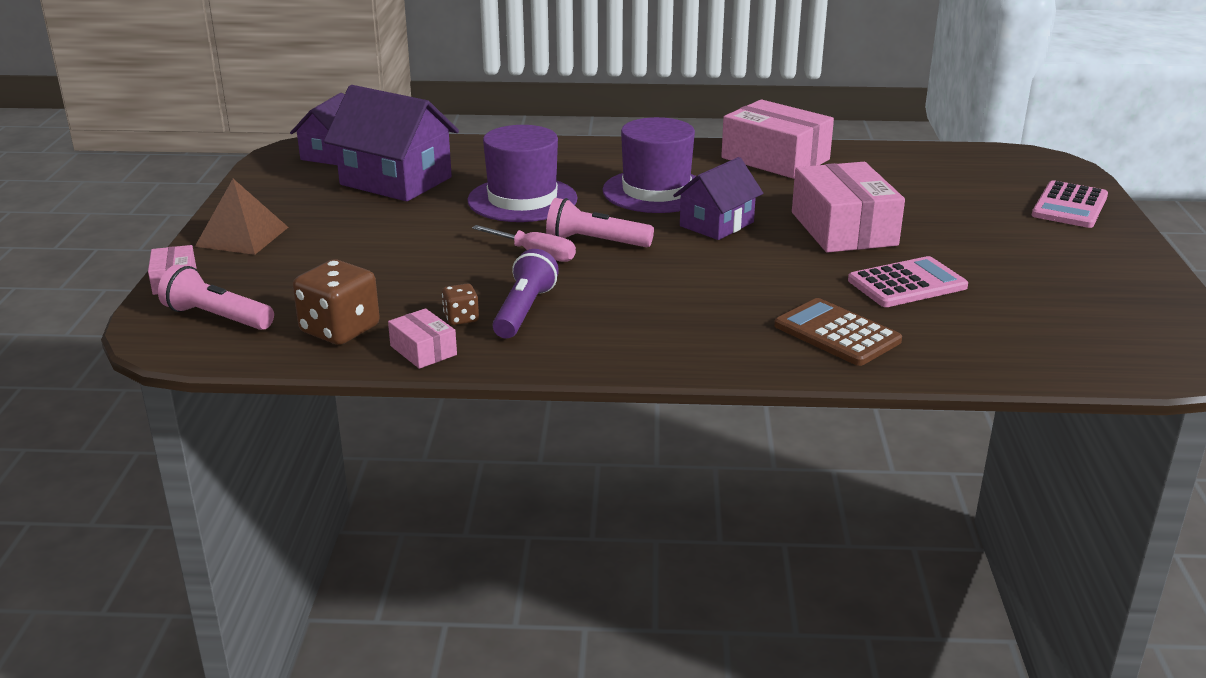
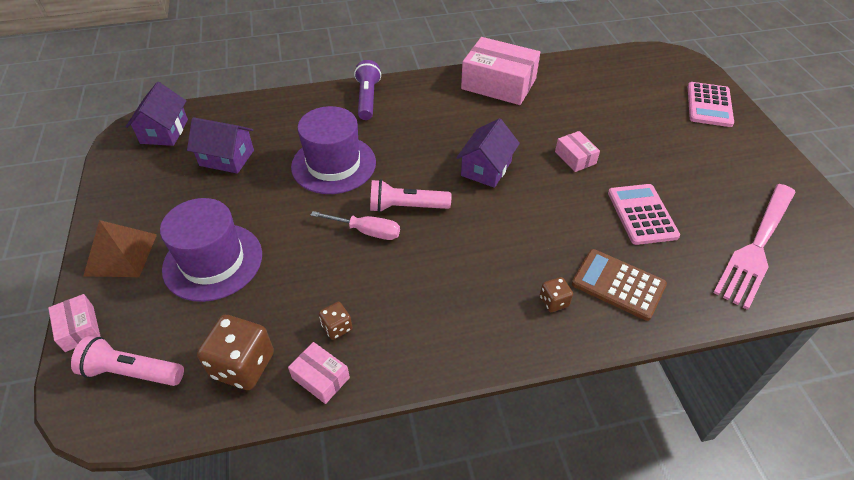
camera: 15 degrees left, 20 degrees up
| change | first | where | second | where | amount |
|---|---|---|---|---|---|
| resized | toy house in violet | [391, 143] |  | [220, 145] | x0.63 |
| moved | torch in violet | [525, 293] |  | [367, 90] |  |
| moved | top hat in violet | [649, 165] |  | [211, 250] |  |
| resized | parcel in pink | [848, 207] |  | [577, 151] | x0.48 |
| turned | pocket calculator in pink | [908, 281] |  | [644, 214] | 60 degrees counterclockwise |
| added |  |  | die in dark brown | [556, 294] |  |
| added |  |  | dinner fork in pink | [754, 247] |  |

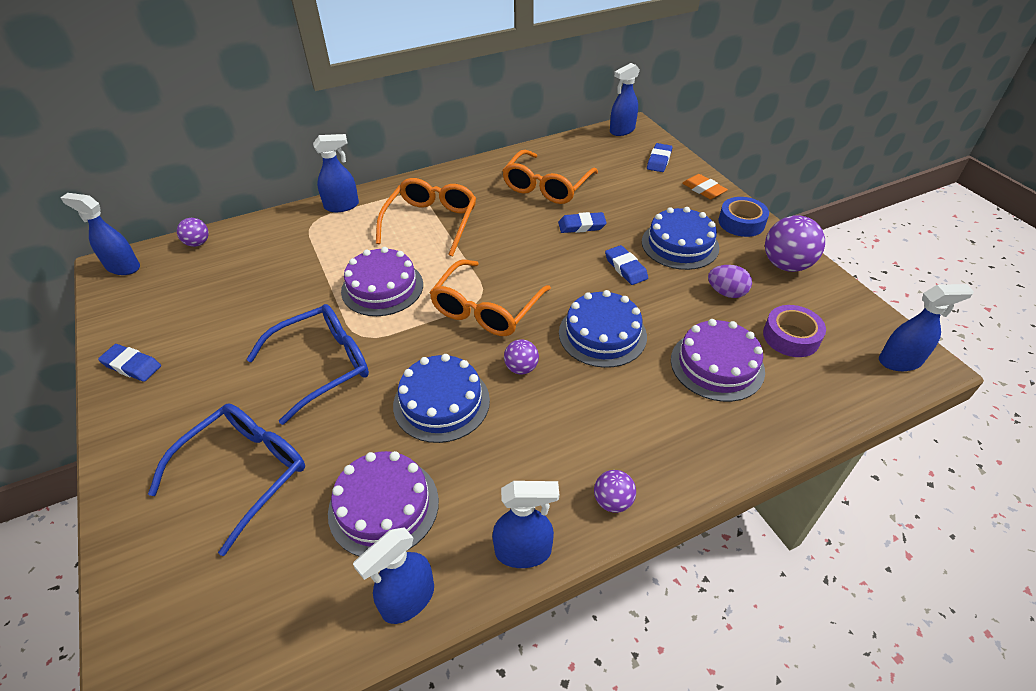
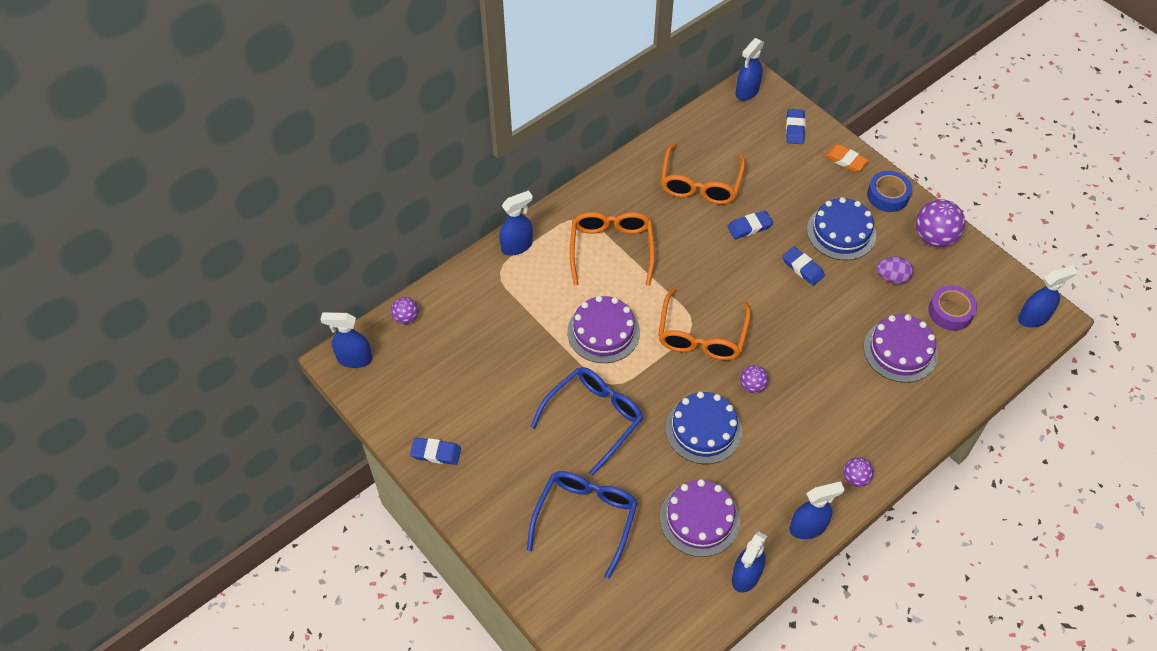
camera: 15 degrees left, 10 degrees up
| change | first | where | second | where | amount |
|---|---|---|---|---|---|
| removed | cake in blue | [603, 329] |  |  |  |

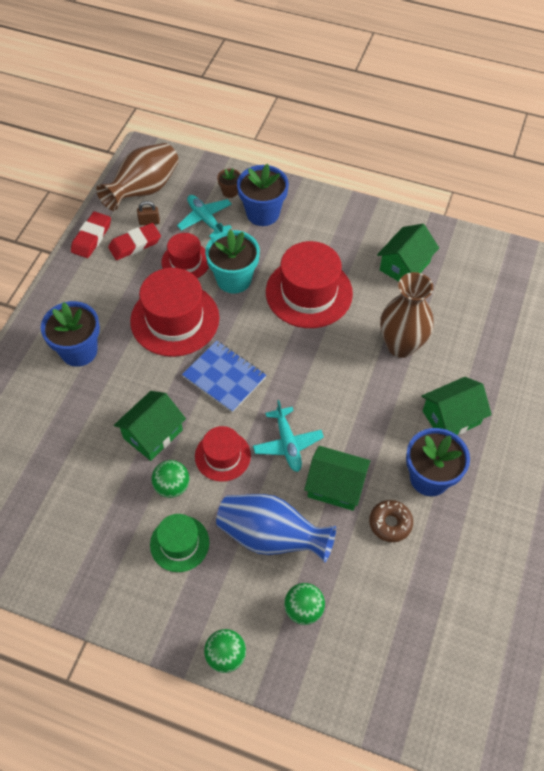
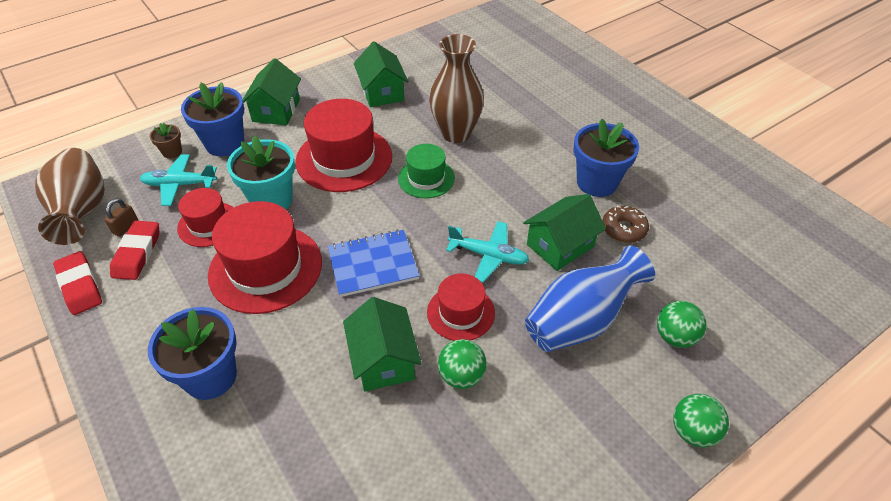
camera: 55 degrees left, 10 degrees down
| change | first | where | second | where | amount |
|---|---|---|---|---|---|
| moved | top hat in emerald | [179, 543] |  | [426, 171] |  |
| moved | toy house in emerald | [456, 406] |  | [272, 91] |  |

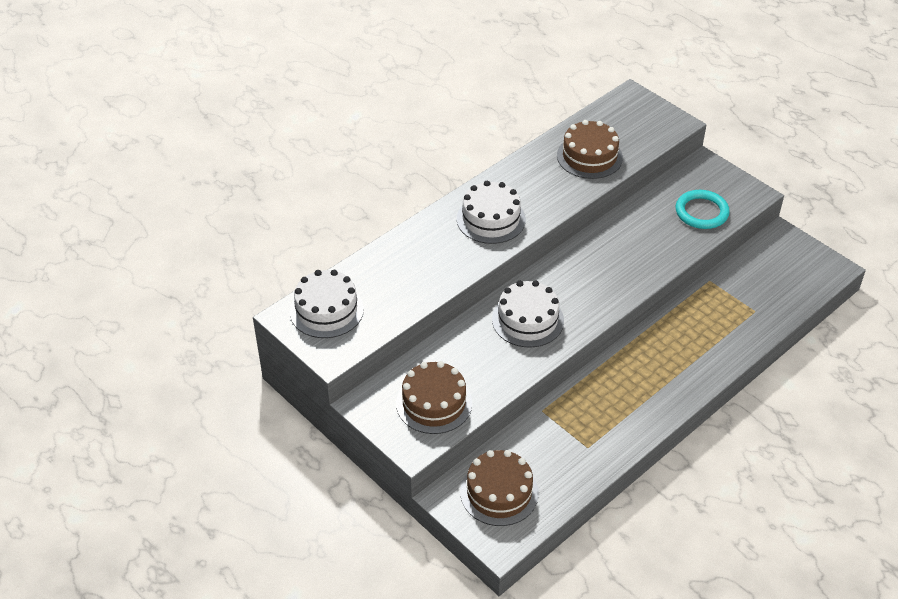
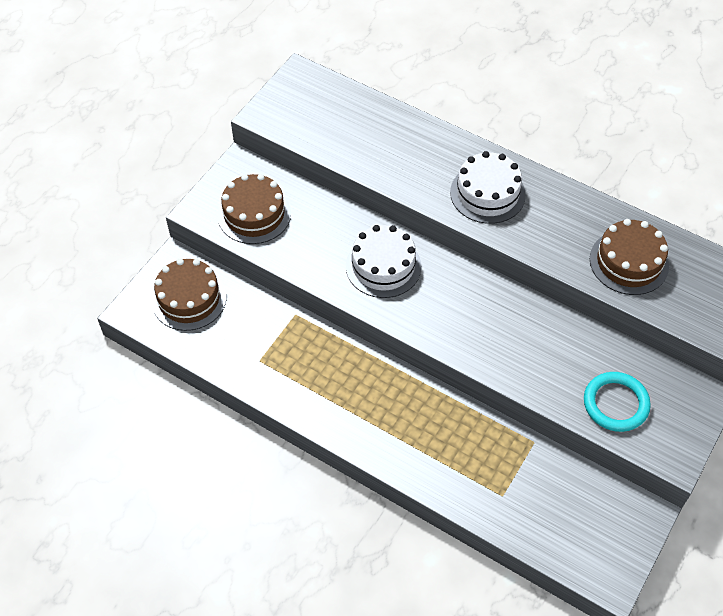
camera: 75 degrees right, 10 degrees up
| change | first | where | second | where | amount |
|---|---|---|---|---|---|
| removed | cake in white | [327, 304] |  |  |  |

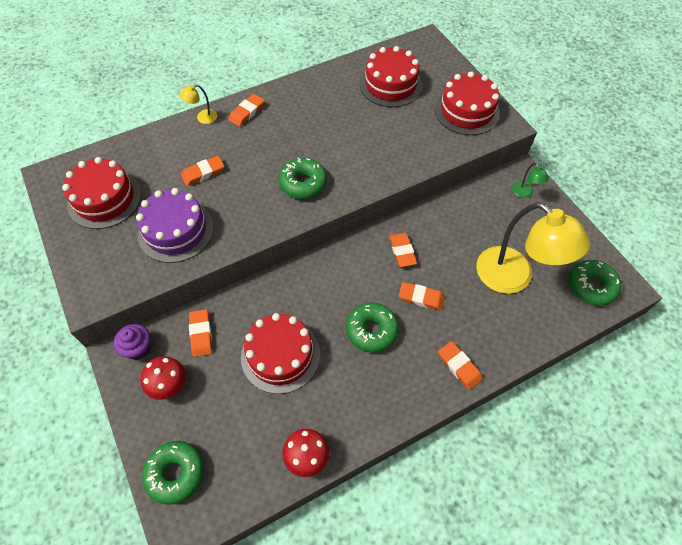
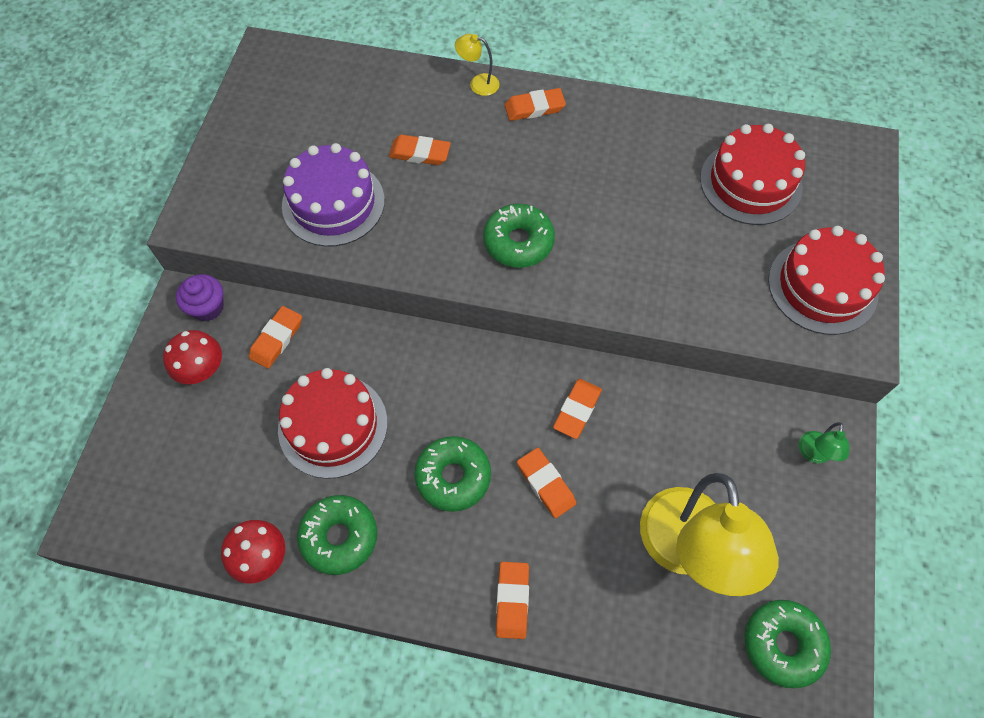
camera: 40 degrees right, 5 degrees up
| change | first | where | second | where | amount |
|---|---|---|---|---|---|
| removed | cake in crimson | [101, 193] |  |  |  |
| moved | glazed donut in emerald | [173, 473] |  | [337, 535] |  |

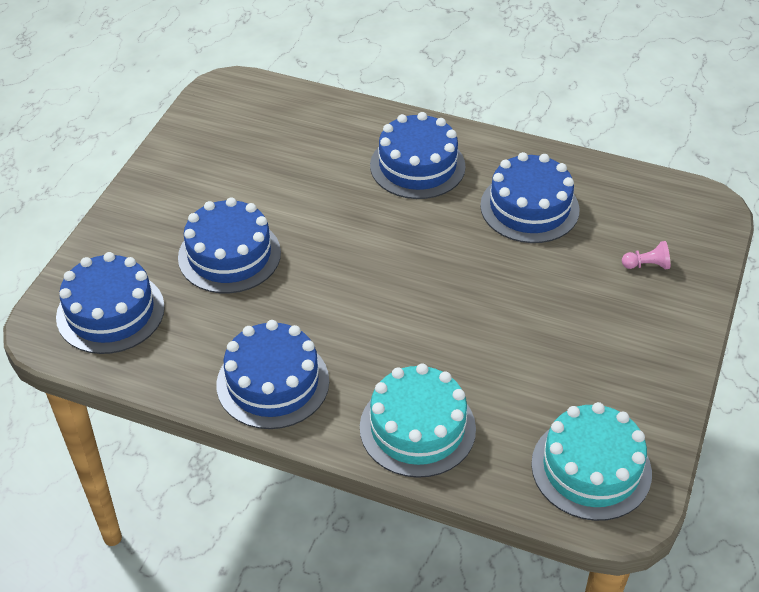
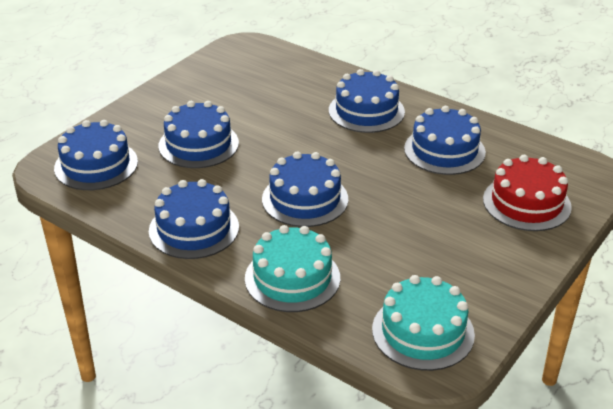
camera: 15 degrees right, 10 degrees down
| change | first | where | second | where | amount |
|---|---|---|---|---|---|
| replaced | chess pawn in pink | [646, 255] | cake in crimson | [527, 193] |  |
| added |  |  | cake in blue | [305, 189] |  |

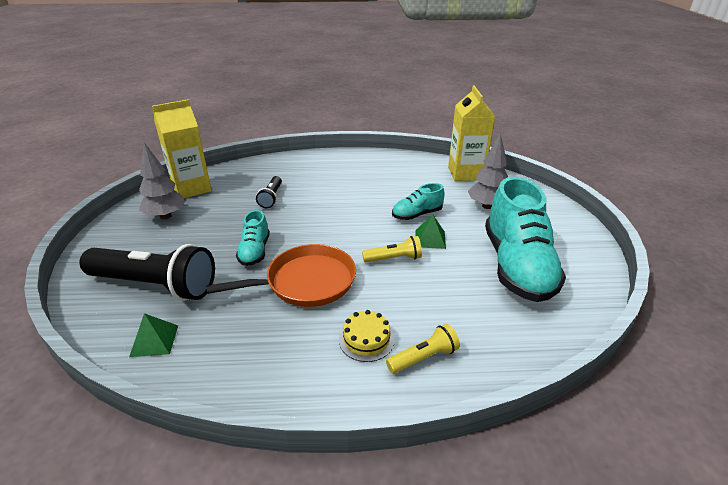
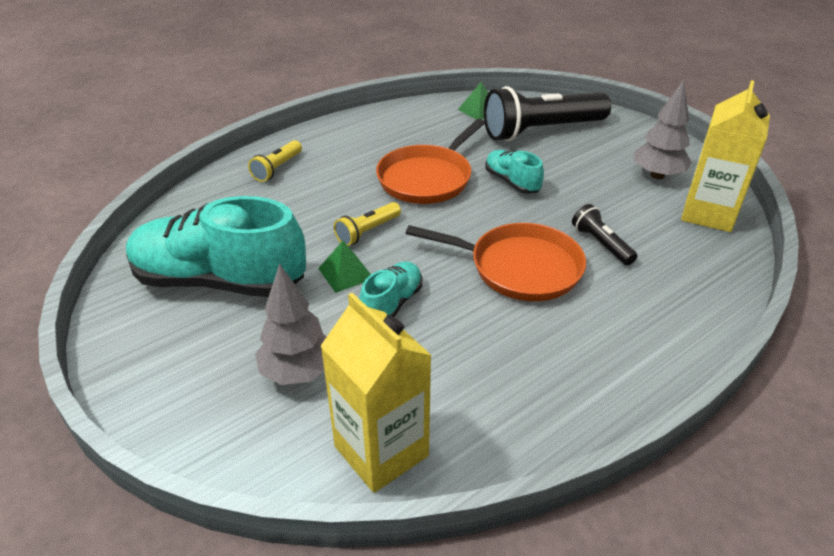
camera: 145 degrees right, 5 degrees up
| change | first | where | second | where | amount |
|---|---|---|---|---|---|
| removed | cake in bright yellow | [367, 336] |  |  |  |
| turned | lace-up shoe in aqua | [525, 239] |  | [216, 246] | 45 degrees counterclockwise |
| added |  |  | pan in orange | [496, 262] |  |

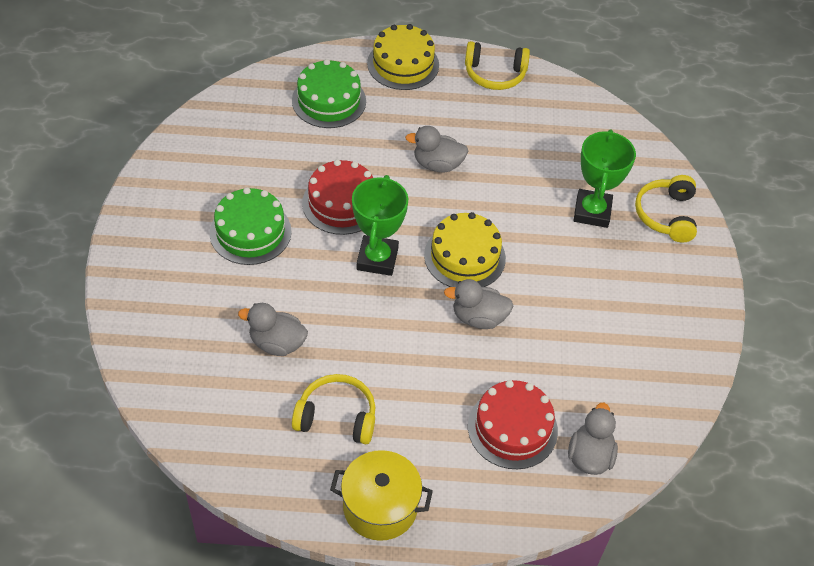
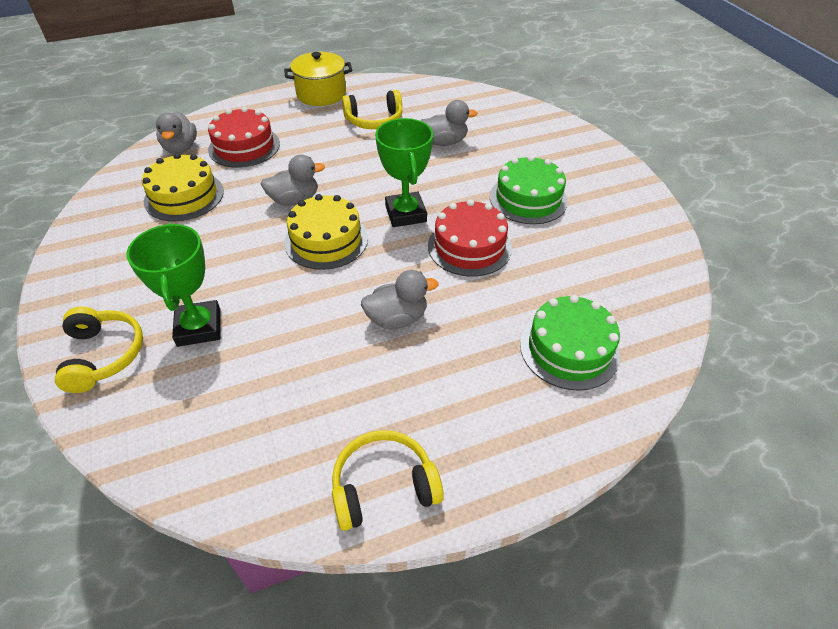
camera: 160 degrees right, 5 degrees down
| change | first | where | second | where | amount |
|---|---|---|---|---|---|
| moved | cake in bright yellow | [403, 57] |  | [183, 187] |  |

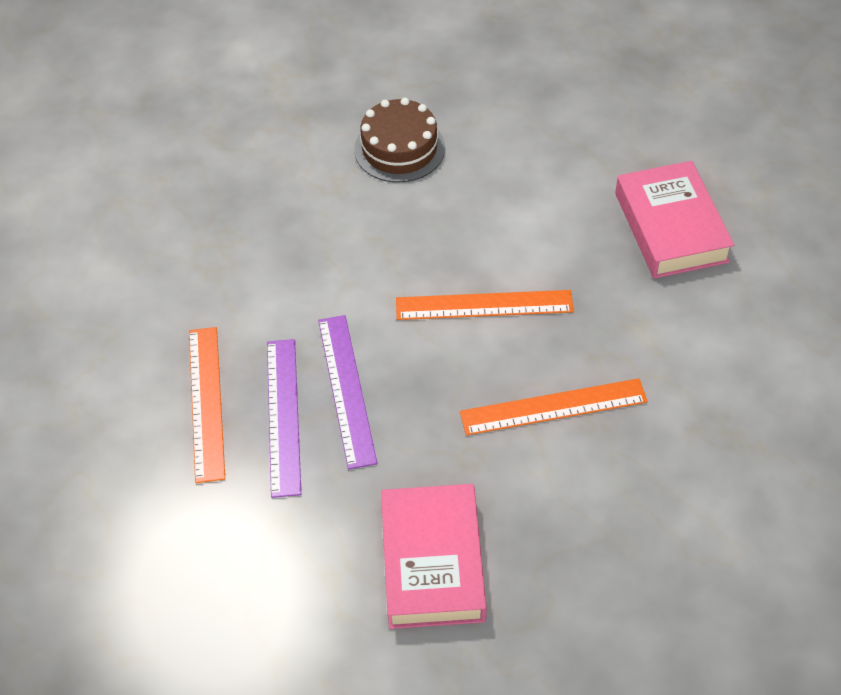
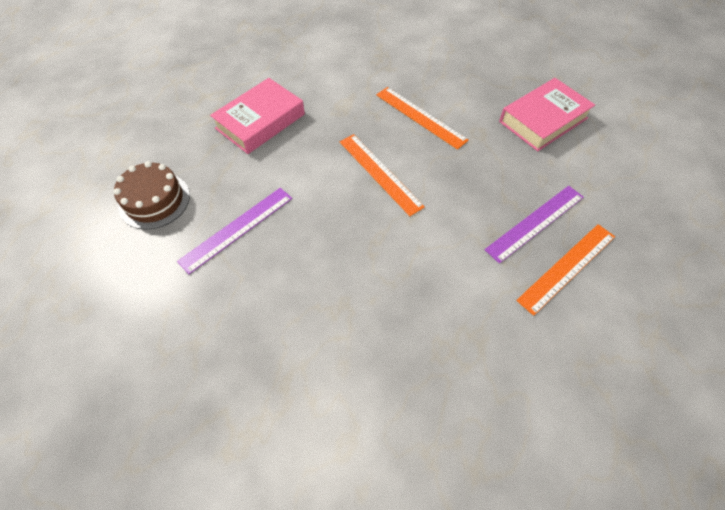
camera: 125 degrees left, 5 degrees up
| change | first | where | second | where | amount |
|---|---|---|---|---|---|
| moved | ruler in violet | [347, 392] |  | [234, 231] |  |
| moved | cake in dark brown | [399, 140] |  | [151, 195] |  |

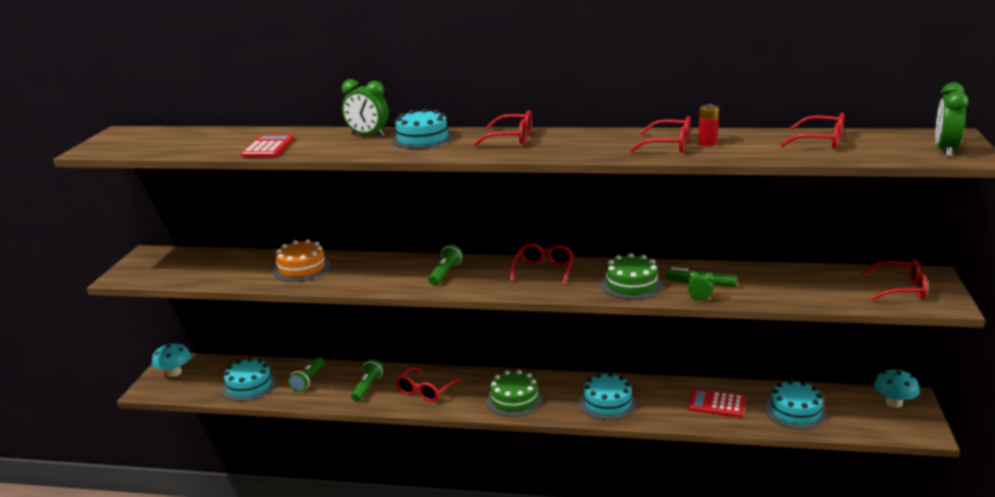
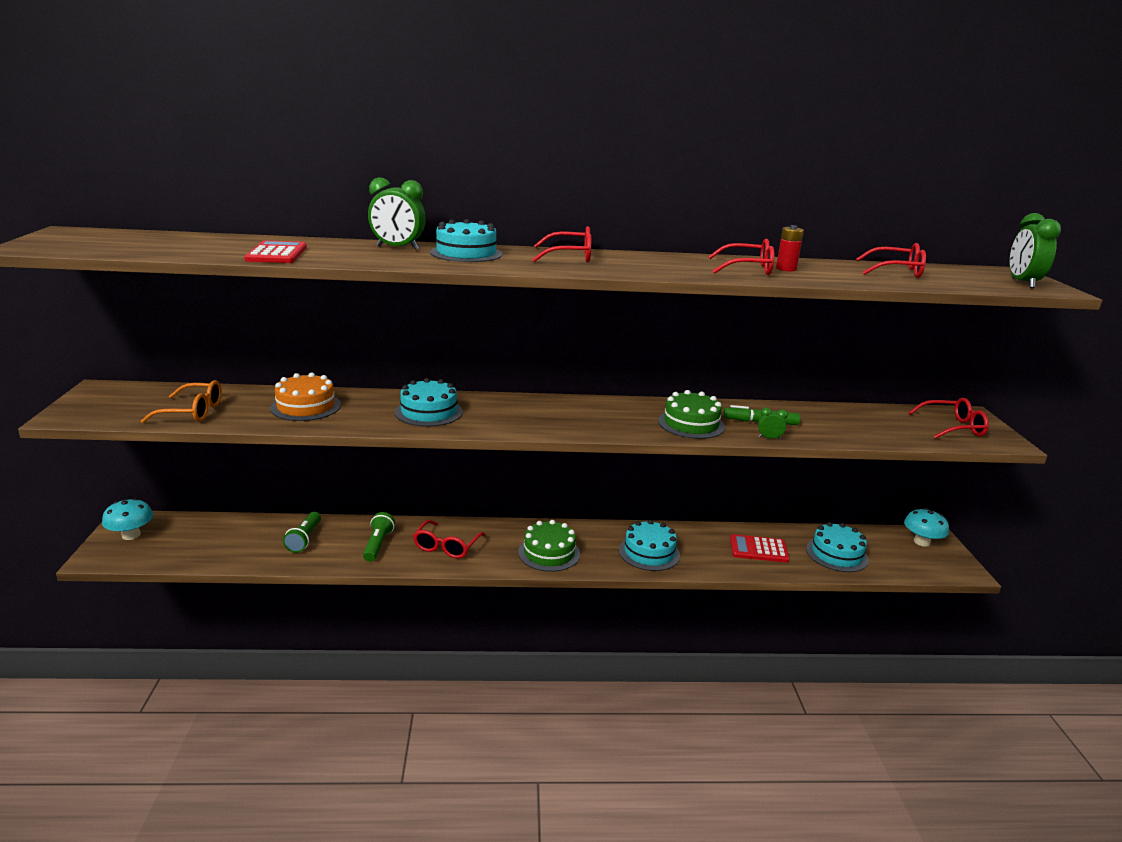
camera: 15 degrees left, 0 degrees up
| change | first | where | second | where | amount |
|---|---|---|---|---|---|
| moved | cake in aqua | [249, 379] |  | [429, 402] |  |
| removed | torch in emerald | [445, 265] |  |  |  |
| removed | spectacles in crimson | [541, 264] |  |  |  |
| added |  |  | spectacles in orange | [181, 401] |  |

